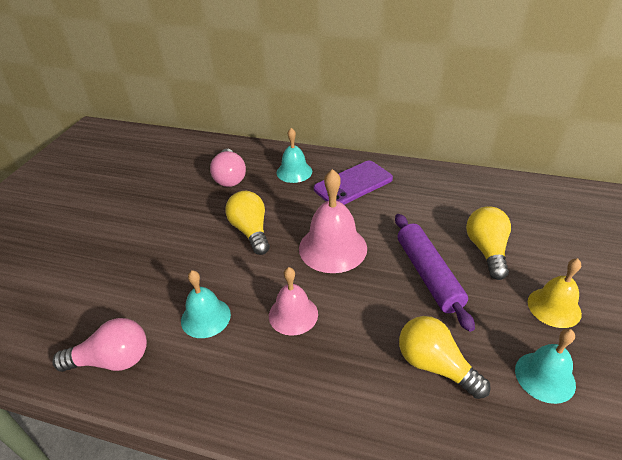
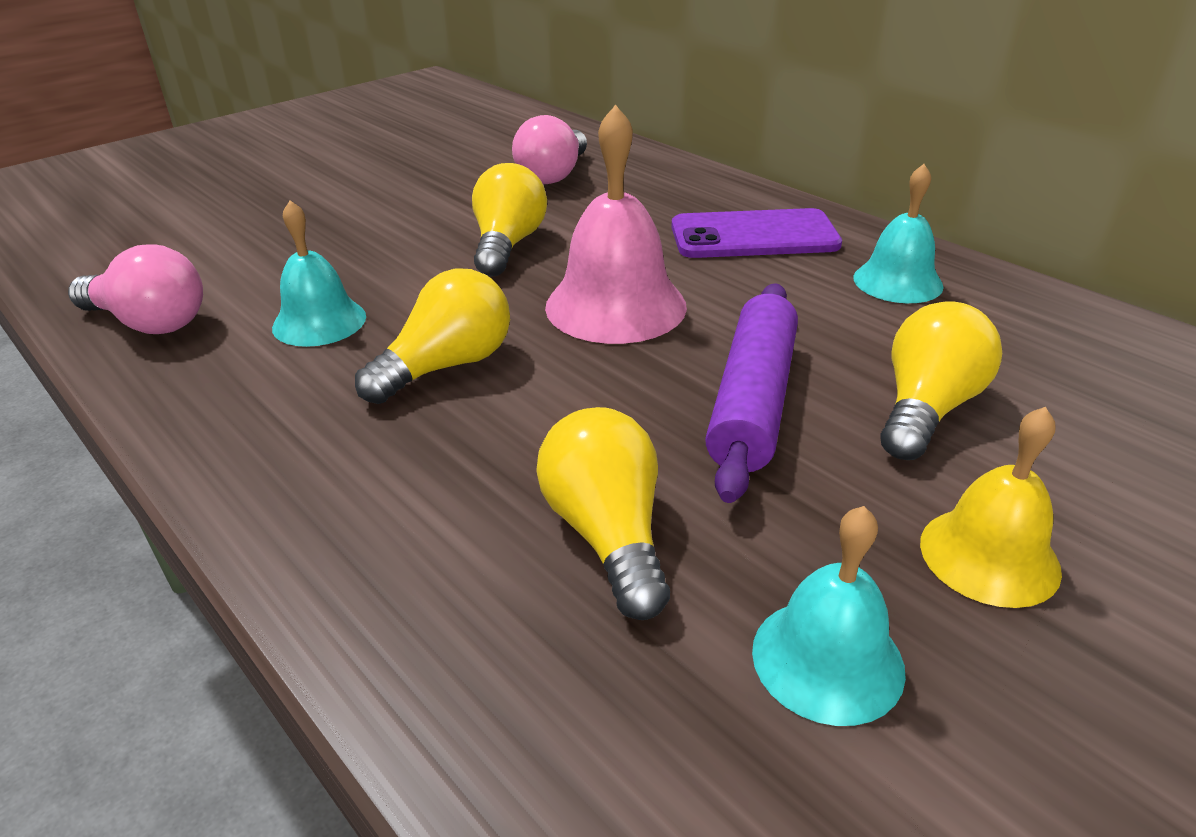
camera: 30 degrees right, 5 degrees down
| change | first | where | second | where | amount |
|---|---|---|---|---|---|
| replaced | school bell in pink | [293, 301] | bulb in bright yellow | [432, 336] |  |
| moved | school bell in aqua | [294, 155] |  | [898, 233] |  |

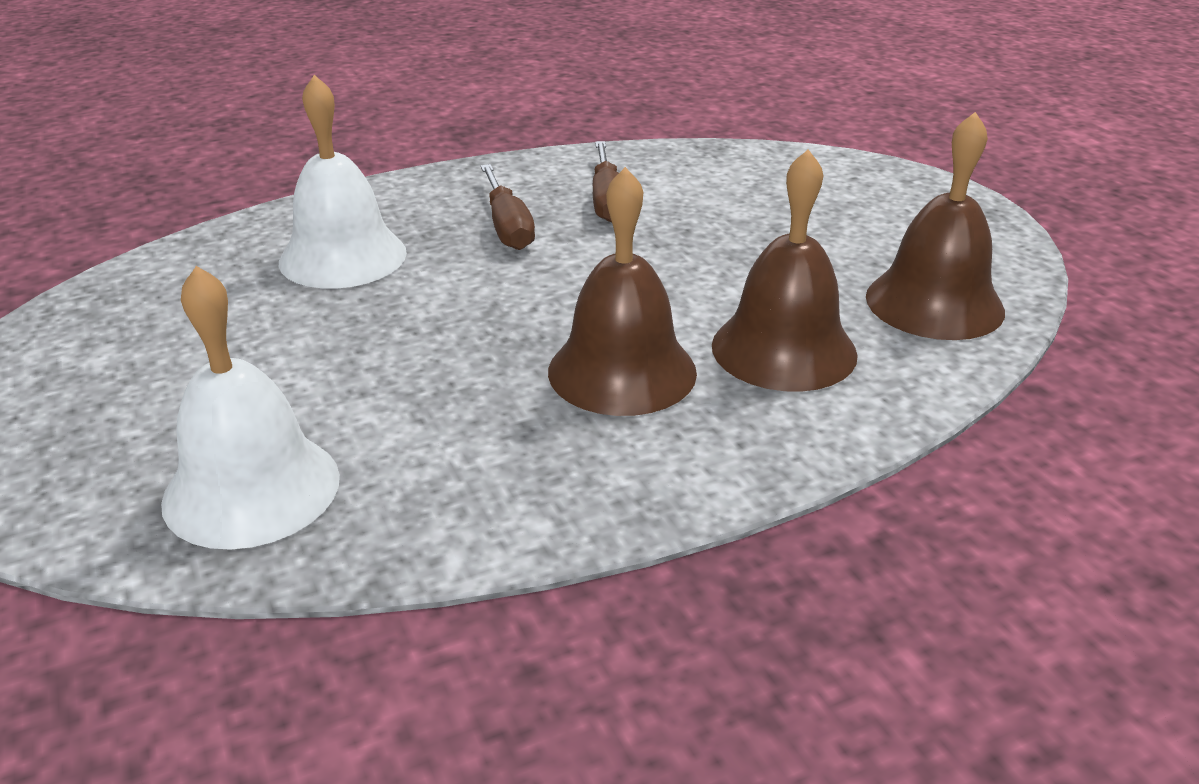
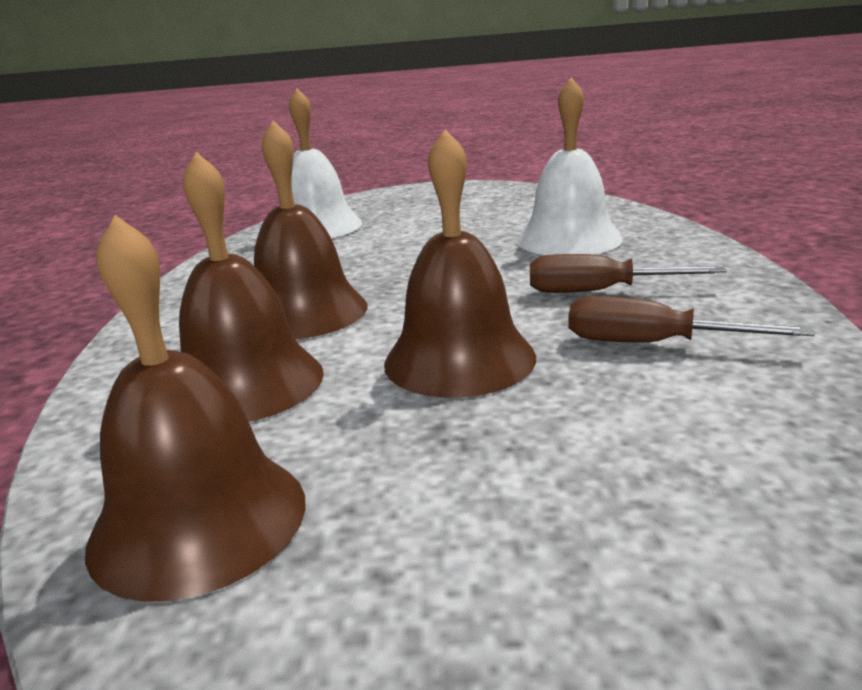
camera: 115 degrees right, 10 degrees down
| change | first | where | second | where | amount |
|---|---|---|---|---|---|
| added |  |  | school bell in dark brown | [460, 263] |  |

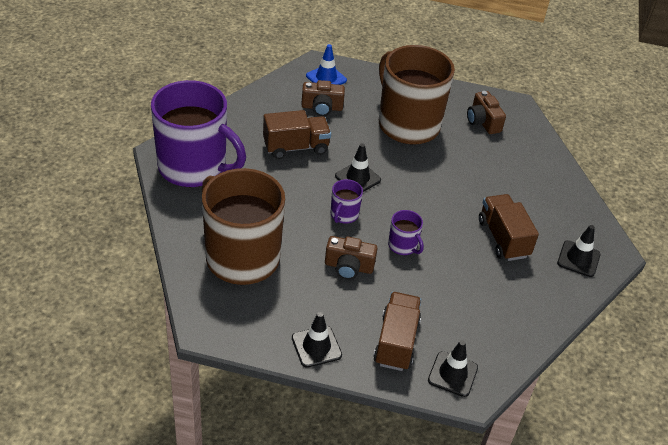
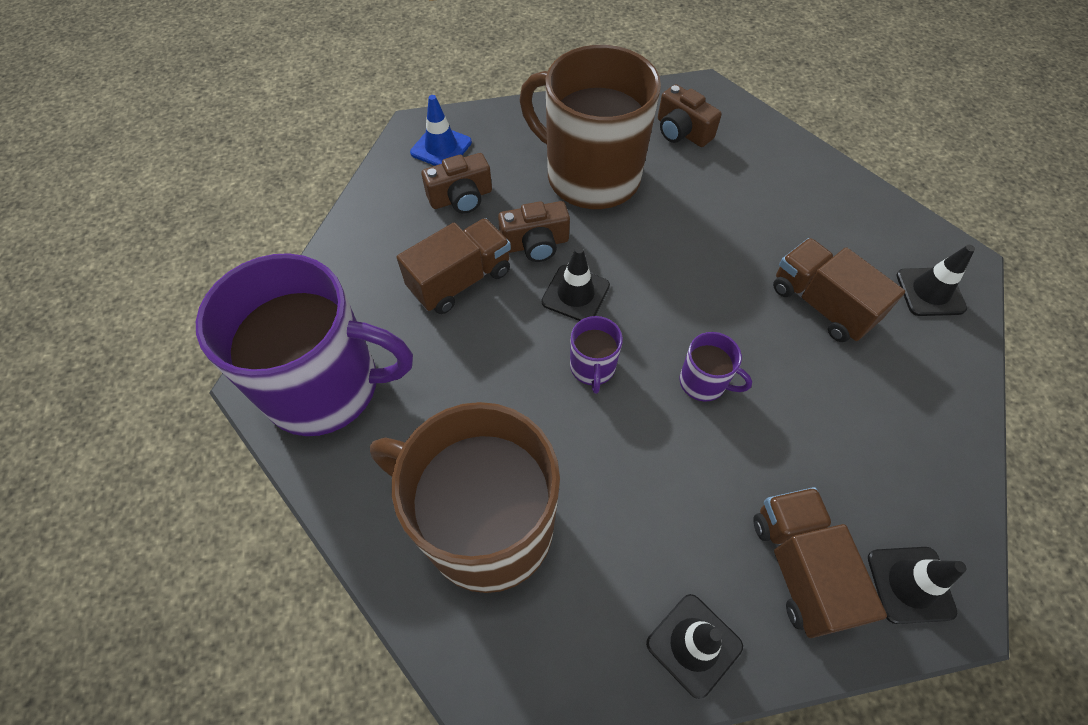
camera: 20 degrees left, 15 degrees up
| change | first | where | second | where | amount |
|---|---|---|---|---|---|
| moved | compact camera in dark brown | [351, 258] |  | [534, 231] |  |

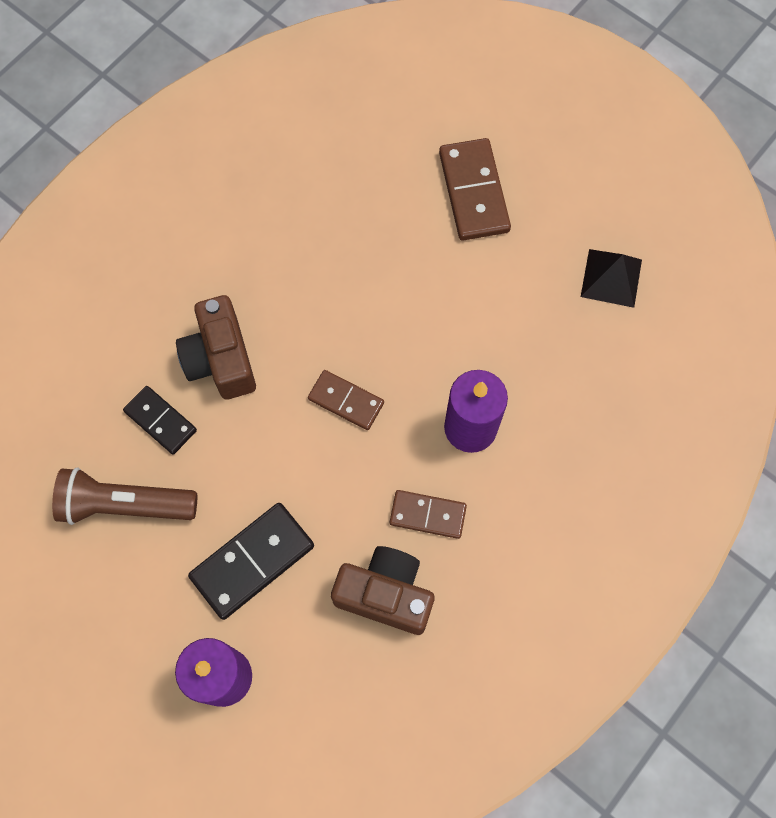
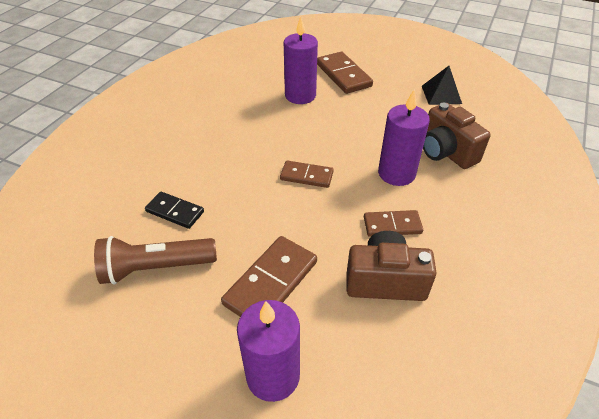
camera: 15 degrees left, 25 degrees down
| change | first | where | second | where | amount |
|---|---|---|---|---|---|
| moved | compact camera in dark brown | [216, 347] |  | [457, 136] |  |
| recoloured | domino in ebony | [251, 561] | domino in dark brown | [269, 276] |  |
| added |  |  | wax candle in violet | [301, 60] |  |

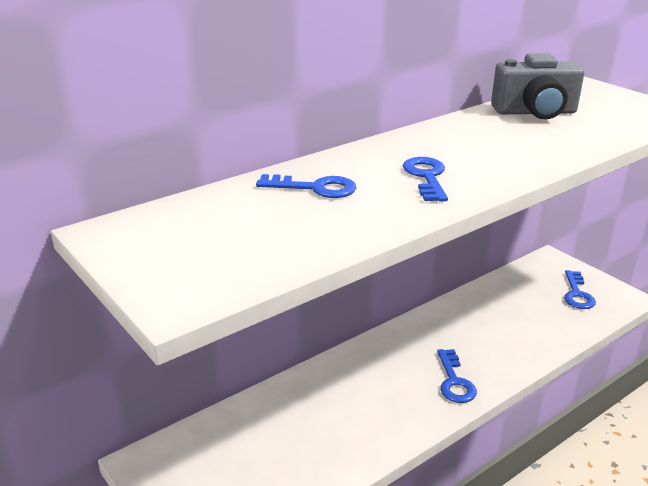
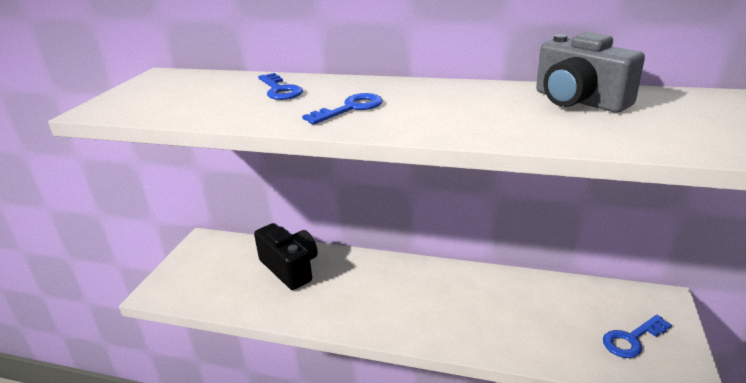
camera: 55 degrees right, 0 degrees up
| change | first | where | second | where | amount |
|---|---|---|---|---|---|
| removed | door key in blue | [457, 376] |  |  |  |
| added |  |  | compact camera in ebony | [286, 256] |  |

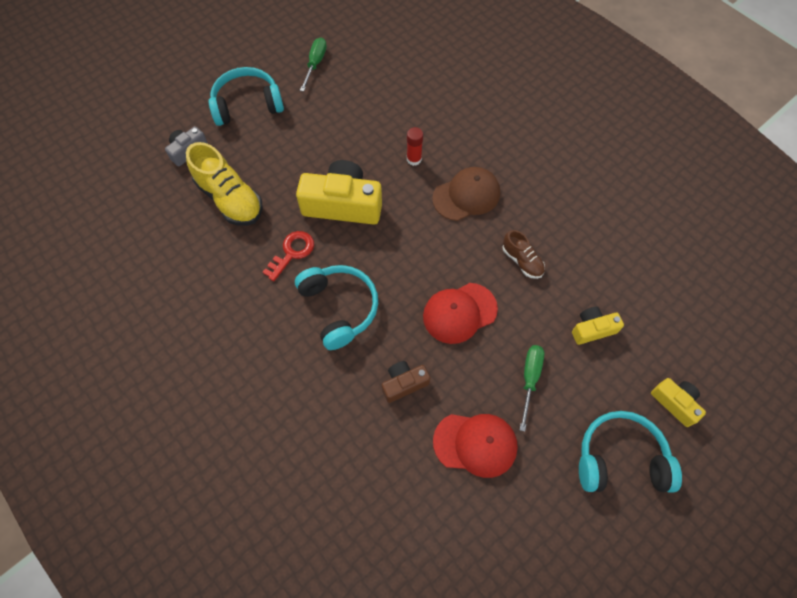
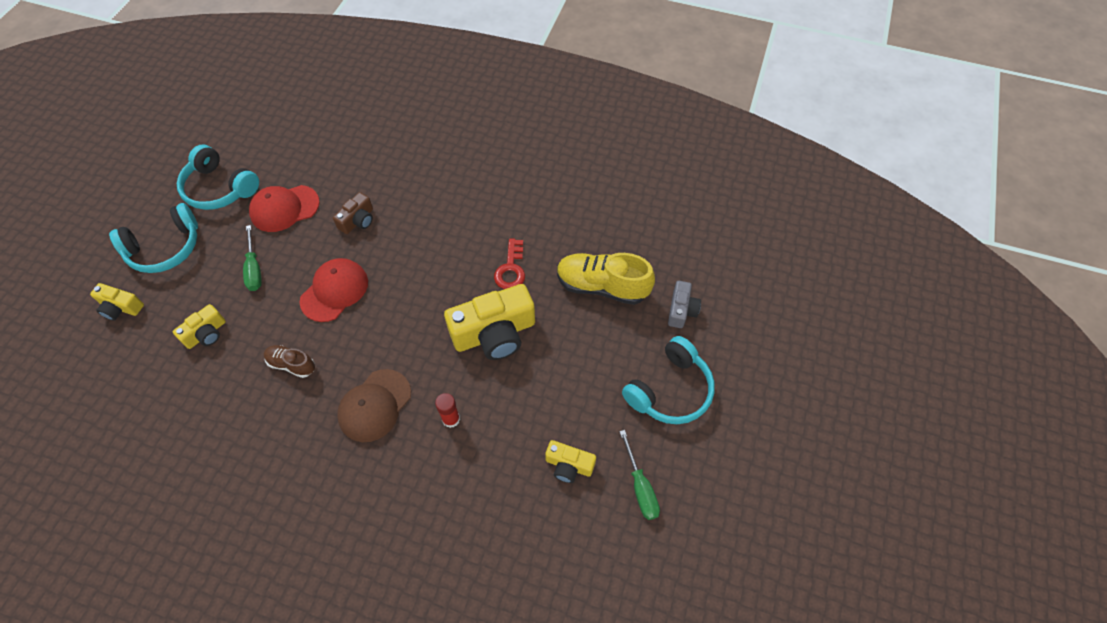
camera: 150 degrees right, 5 degrees down
| change | first | where | second | where | amount |
|---|---|---|---|---|---|
| moved | over-ear headphones in aqua | [336, 307] |  | [218, 177] |  |
| added |  |  | compact camera in bright yellow | [570, 461] |  |

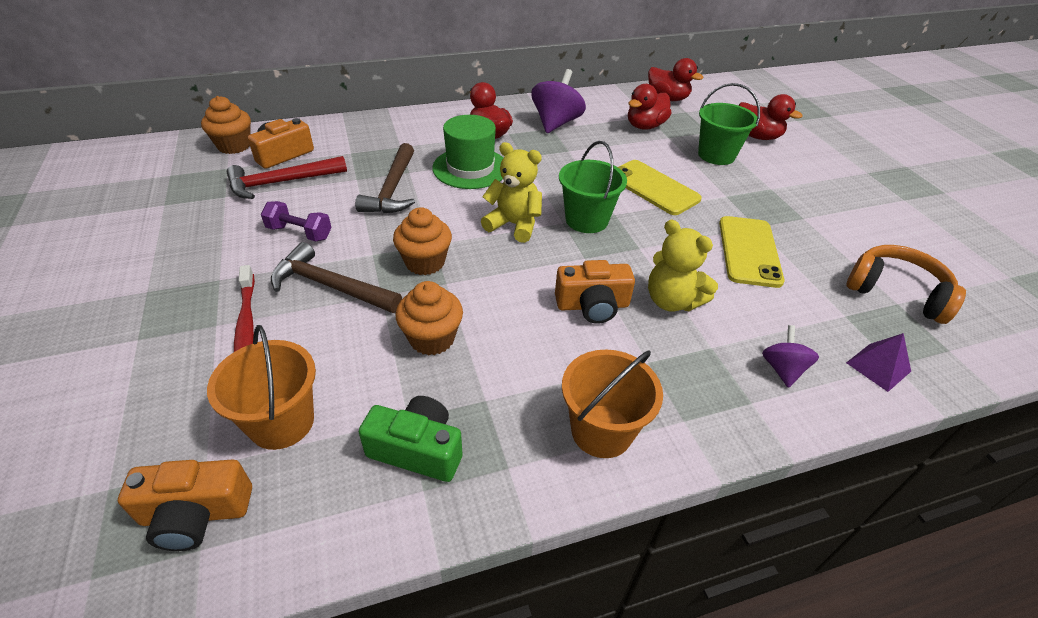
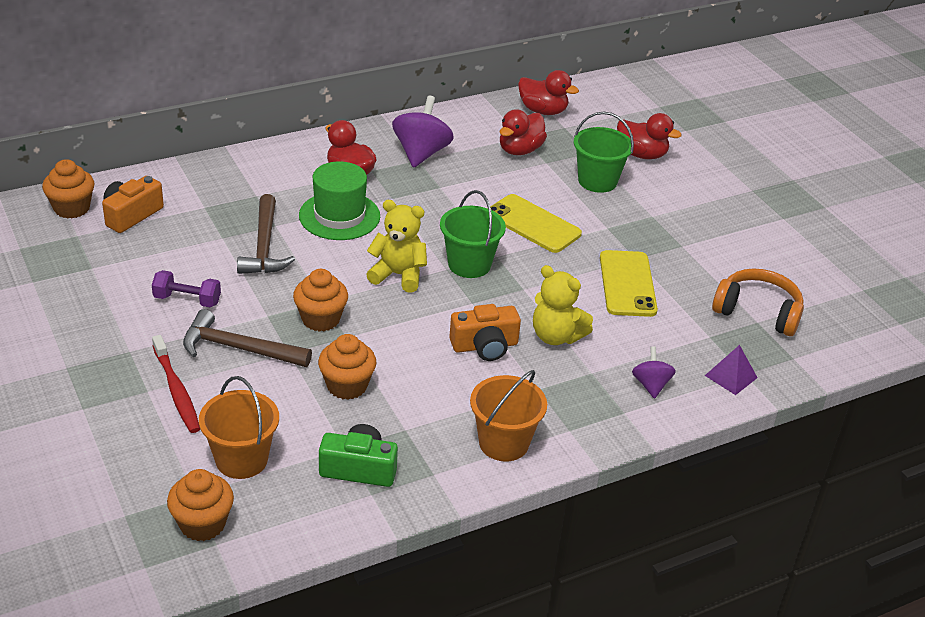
camera: 10 degrees left, 5 degrees down
| change | first | where | second | where | amount |
|---|---|---|---|---|---|
| replaced | compact camera in orange | [185, 505] | cupcake in orange | [200, 505] |  |
| removed | claw hammer in crimson | [287, 177] |  |  |  |

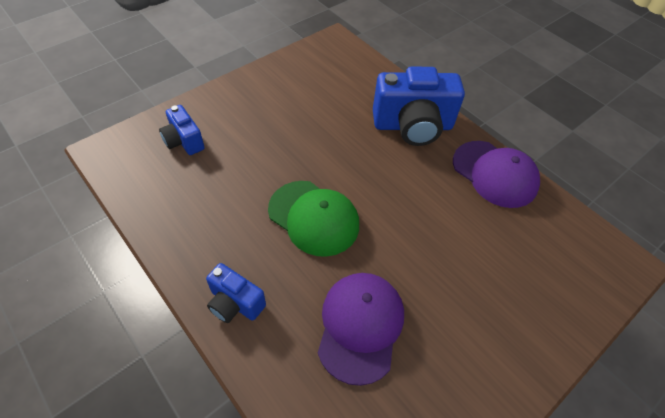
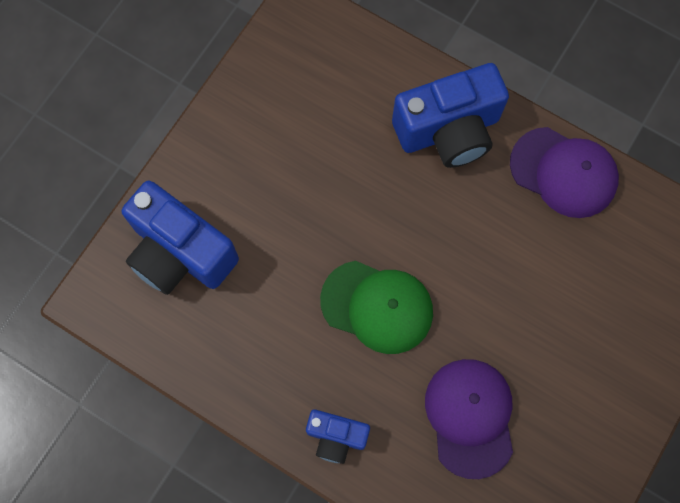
camera: 15 degrees left, 20 degrees up
| change | first | where | second | where | amount |
|---|---|---|---|---|---|
| resized | compact camera in blue | [182, 130] |  | [180, 238] | x1.89 |

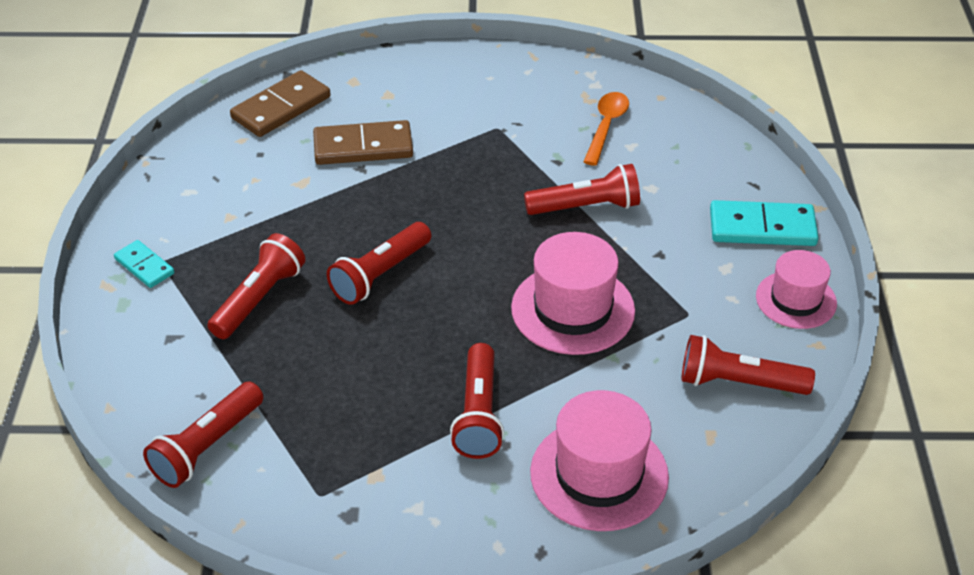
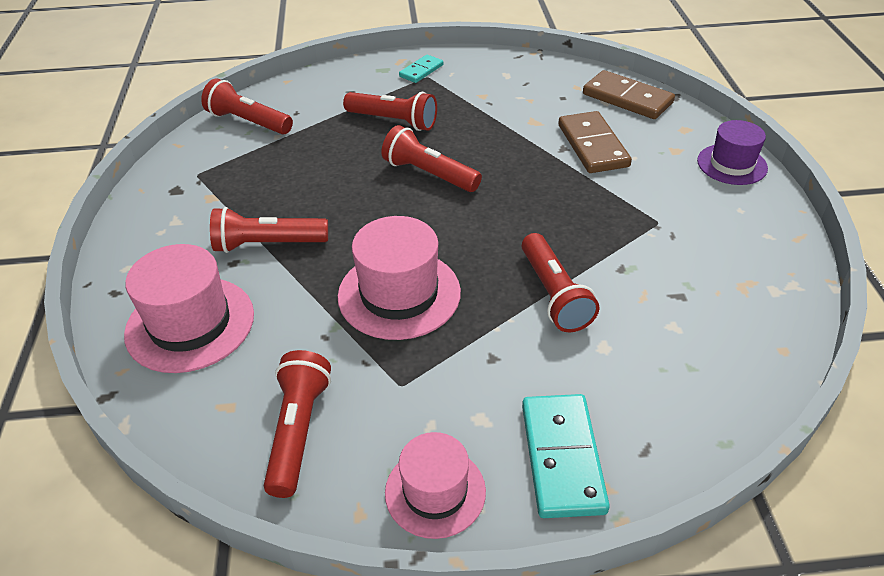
camera: 85 degrees right, 0 degrees up
| change | first | where | second | where | amount |
|---|---|---|---|---|---|
| removed | teaspoon in orange | [606, 129] |  |  |  |
| added |  |  | top hat in violet | [732, 152] |  |

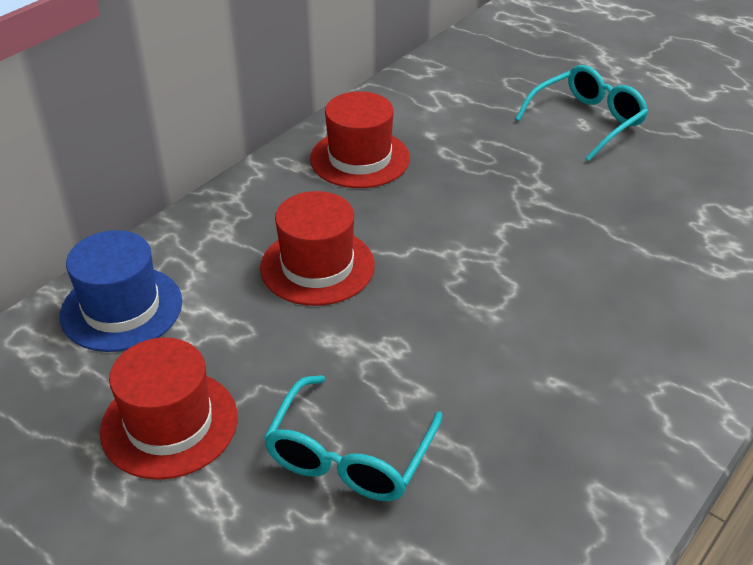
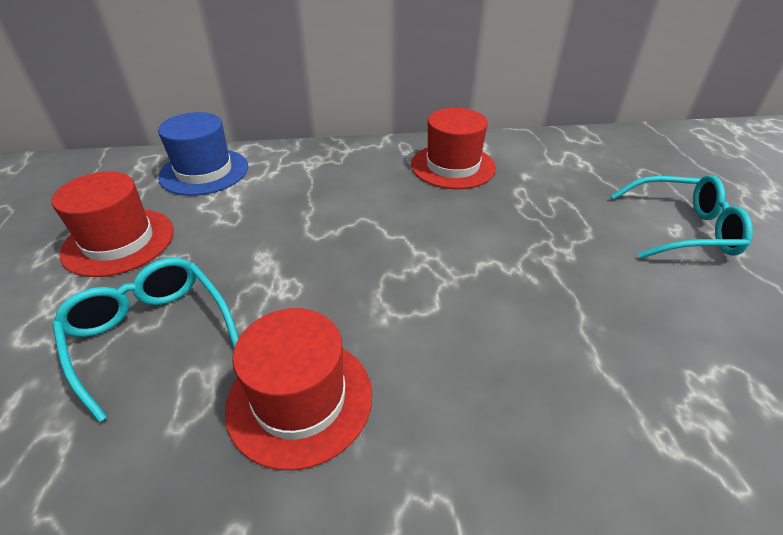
camera: 45 degrees right, 0 degrees up
| change | first | where | second | where | amount |
|---|---|---|---|---|---|
| moved | top hat in crimson | [317, 248] |  | [298, 389] |  |
| turned | spectacles in aqua | [353, 438] |  | [145, 340] | 75 degrees clockwise |

